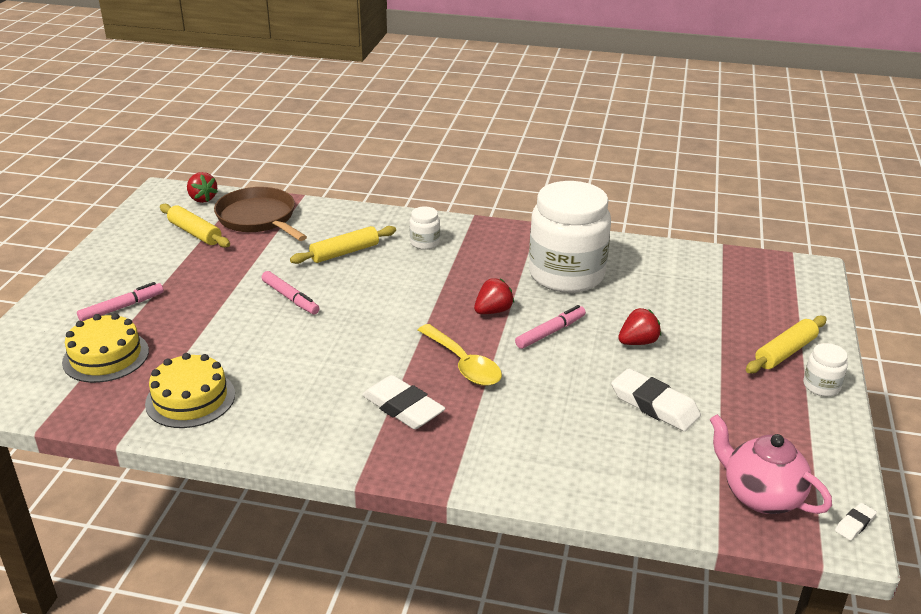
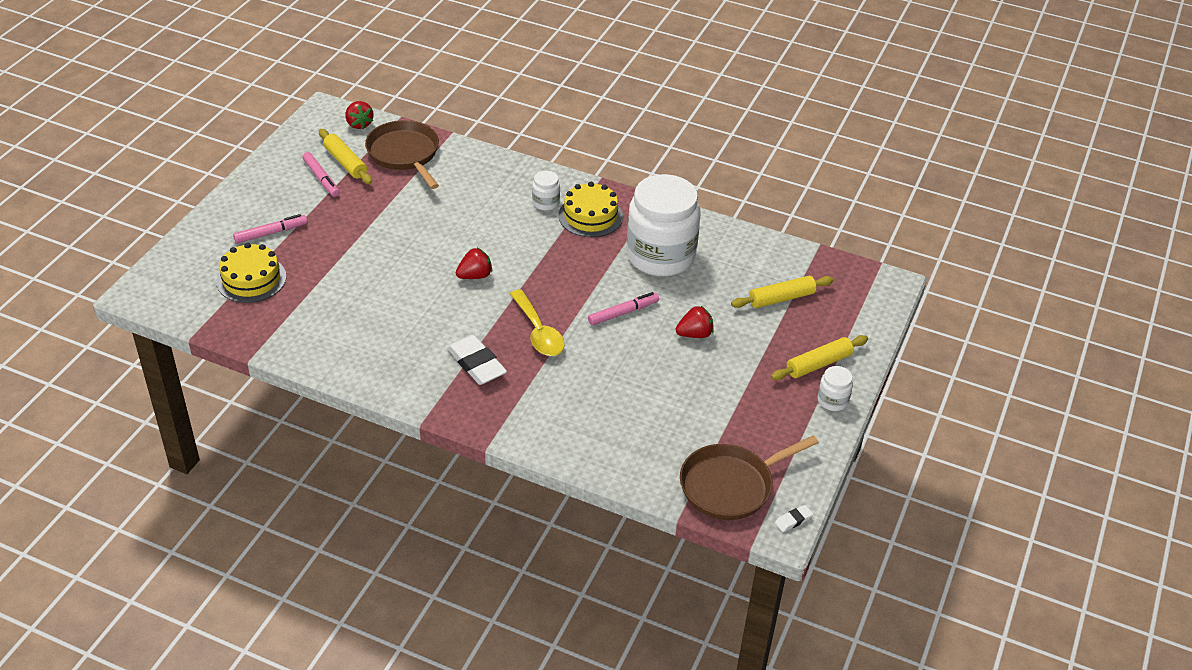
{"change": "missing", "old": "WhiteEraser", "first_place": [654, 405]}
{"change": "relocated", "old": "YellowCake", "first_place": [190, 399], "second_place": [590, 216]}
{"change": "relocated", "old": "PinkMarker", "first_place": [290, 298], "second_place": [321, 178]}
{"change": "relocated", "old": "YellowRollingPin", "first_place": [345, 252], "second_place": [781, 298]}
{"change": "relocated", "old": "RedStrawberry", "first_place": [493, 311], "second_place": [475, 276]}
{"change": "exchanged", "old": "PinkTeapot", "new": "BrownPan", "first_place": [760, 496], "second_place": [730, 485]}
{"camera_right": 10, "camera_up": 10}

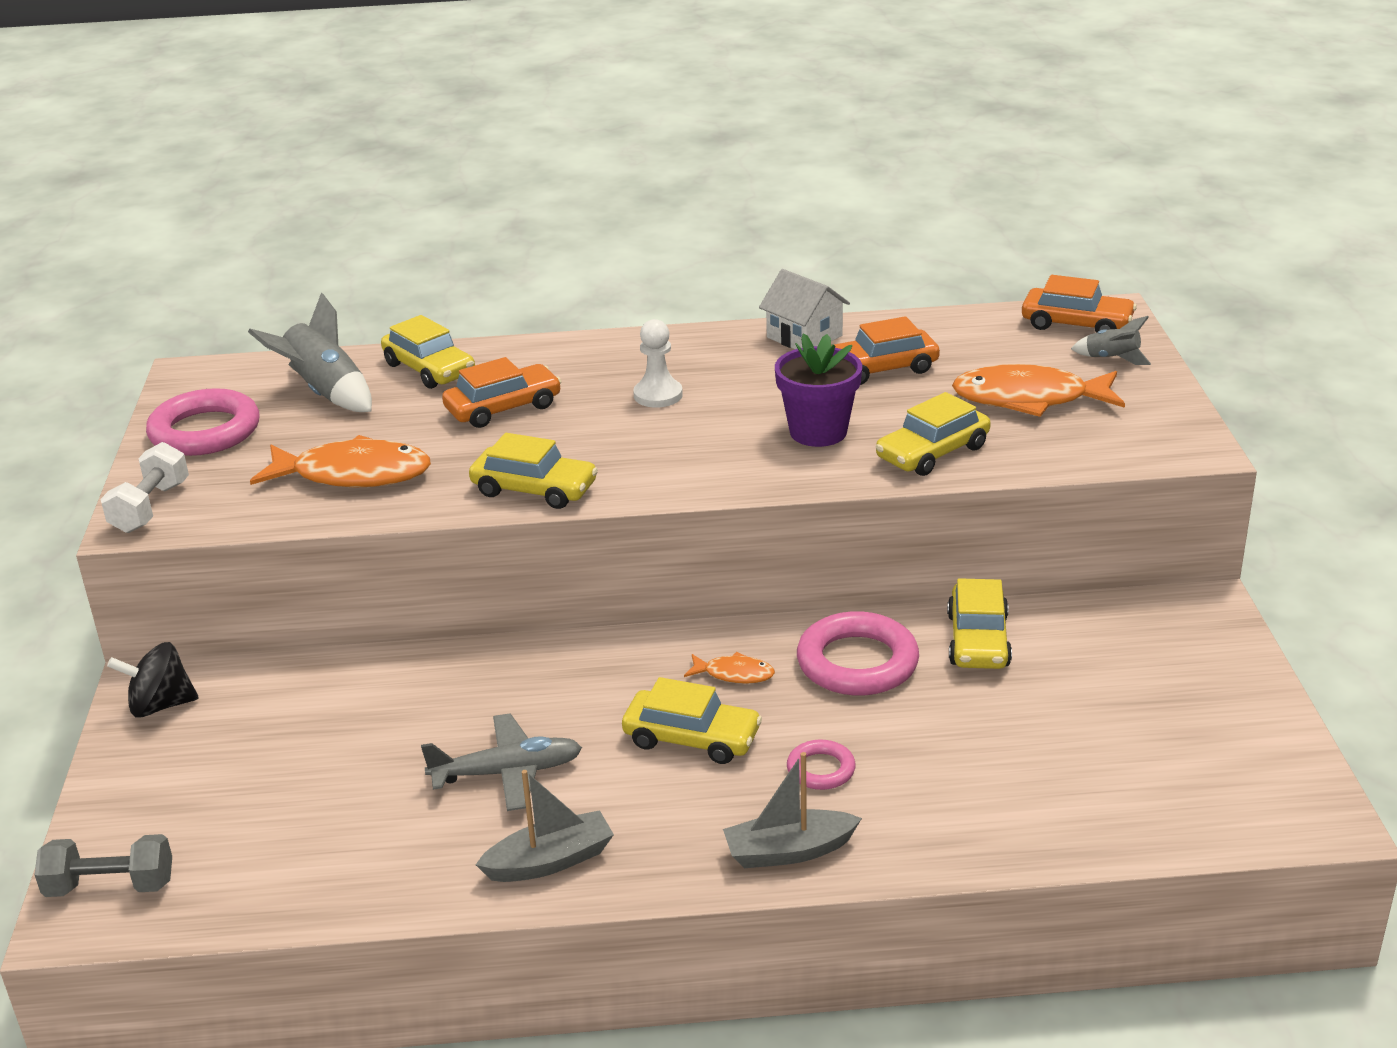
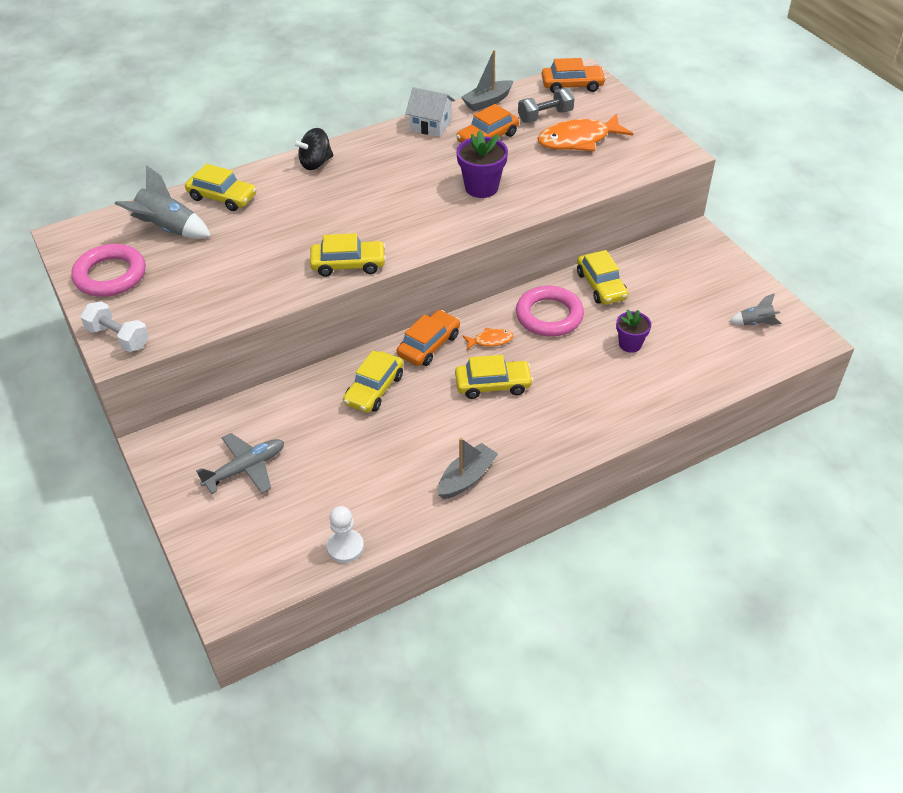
{"change": "missing", "old": "OrangeFish", "first_place": [353, 474]}
{"change": "missing", "old": "PinkRing", "first_place": [821, 769]}
{"change": "appeared", "new": "PurpleFlowerPot", "second_place": [630, 344]}
{"change": "relocated", "old": "GreyDumbbell", "first_place": [110, 886], "second_place": [545, 116]}
{"change": "relocated", "old": "BlackSpinningTop", "first_place": [160, 705], "second_place": [316, 163]}
{"change": "relocated", "old": "GreyPlane", "first_place": [507, 773], "second_place": [245, 468]}
{"change": "relocated", "old": "OrangeCar", "first_place": [503, 408], "second_place": [429, 345]}
{"change": "relocated", "old": "WhitePawn", "first_place": [658, 395], "second_place": [345, 547]}
{"change": "relocated", "old": "GreyBoat", "first_place": [789, 851], "second_place": [487, 101]}
{"change": "relocated", "old": "YellowCar", "first_place": [932, 452], "second_place": [374, 389]}
{"change": "relocated", "old": "GreyRocket", "first_place": [1112, 359], "second_place": [755, 323]}
{"change": "spun", "old": "WhiteDumbbell", "first_place": [150, 507], "second_place": [118, 337], "degrees": -45}
{"camera_right": -25, "camera_up": 15}

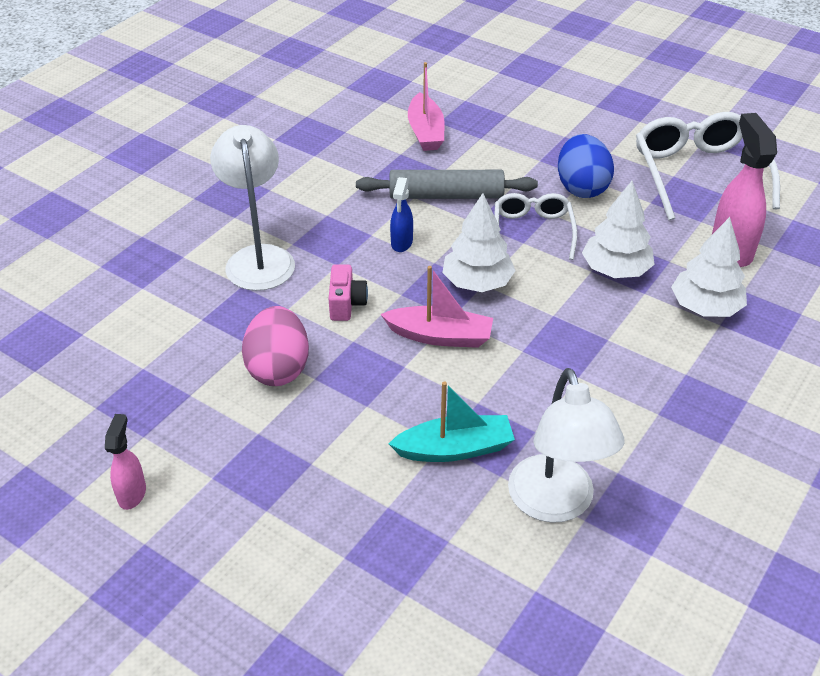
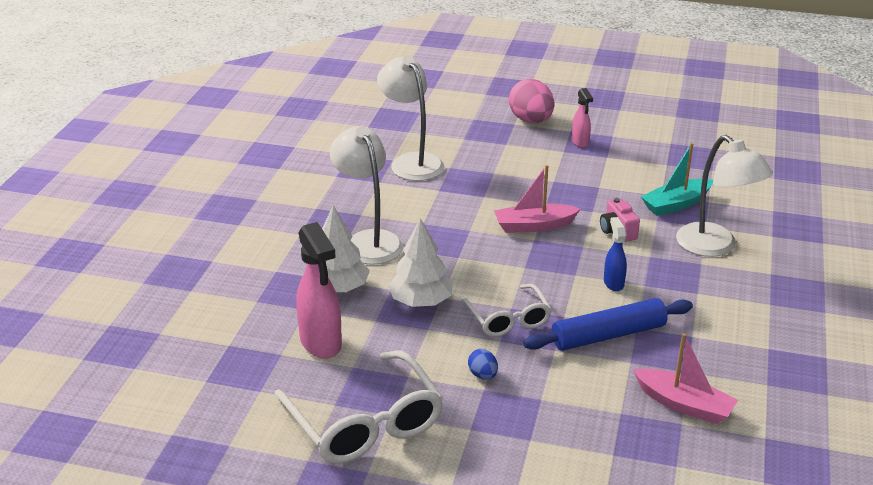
{"change": "missing", "old": "WhiteTree", "first_place": [477, 283]}
{"change": "appeared", "new": "WhiteLamp", "second_place": [368, 241]}
{"change": "relocated", "old": "PinkSprayBottle", "first_place": [132, 493], "second_place": [580, 142]}
{"change": "relocated", "old": "PinkEgg", "first_place": [278, 368], "second_place": [531, 121]}
{"change": "relocated", "old": "TurquoiseBoat", "first_place": [455, 449], "second_place": [676, 204]}
{"change": "colour", "old": "GreyRollingPin", "new": "BlueRollingPin", "first_place": [446, 195], "second_place": [608, 335]}
{"change": "spun", "old": "PinkBoat", "first_place": [425, 132], "second_place": [684, 405], "degrees": 150}
{"change": "size", "old": "BlueEgg", "first_place": [581, 188], "second_place": [483, 375], "factor": 0.48}
{"camera_right": 160, "camera_up": -10}

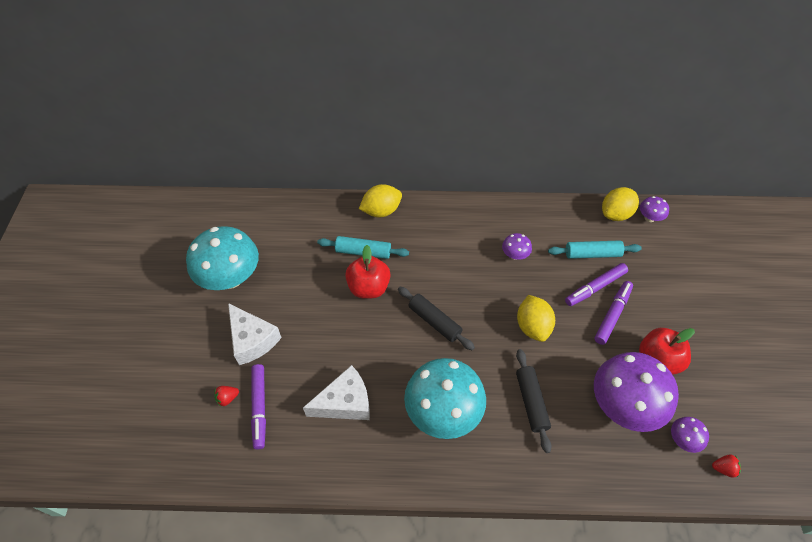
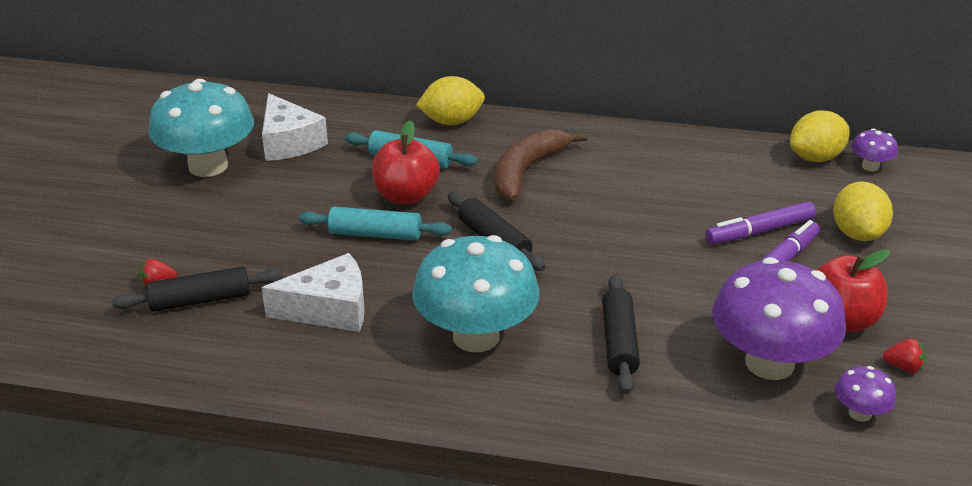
{"change": "missing", "old": "PurpleMushroom", "first_place": [515, 255]}
{"change": "appeared", "new": "BrownBanana", "second_place": [527, 171]}
{"change": "relocated", "old": "WhiteCheese", "first_place": [252, 340], "second_place": [289, 142]}
{"change": "relocated", "old": "YellowLemon", "first_place": [532, 326], "second_place": [857, 234]}
{"change": "relocated", "old": "TurquoiseRollingPin", "first_place": [592, 254], "second_place": [375, 234]}
{"change": "relocated", "old": "RedStrawberry", "first_place": [723, 468], "second_place": [903, 367]}
{"change": "exchanged", "old": "PurpleMarker", "new": "BlackRollingPin", "first_place": [259, 408], "second_place": [200, 300]}
{"camera_right": 10, "camera_up": -20}

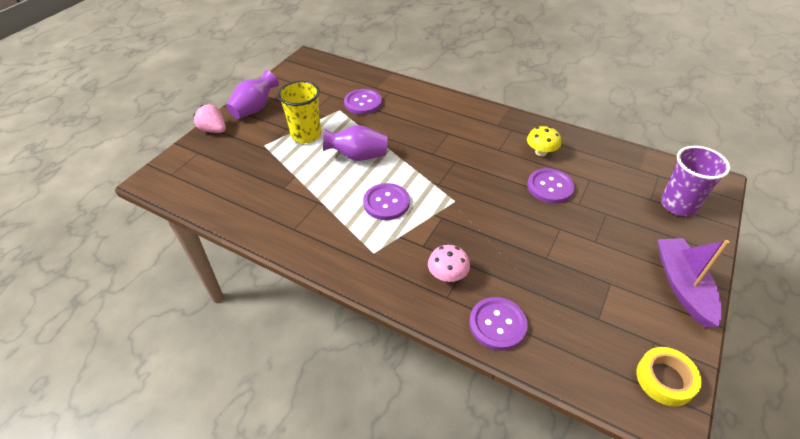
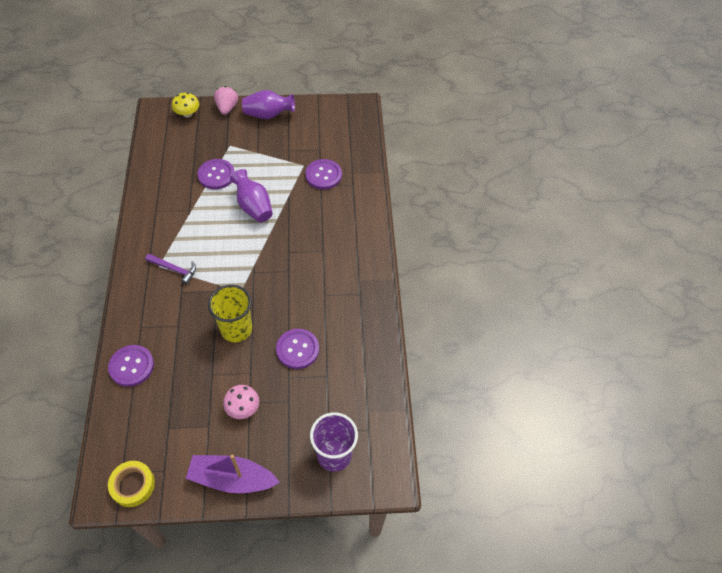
{"change": "appeared", "new": "PurpleHammer", "second_place": [174, 269]}
{"change": "relocated", "old": "YellowCup", "first_place": [306, 135], "second_place": [236, 329]}
{"change": "relocated", "old": "PurpleButton", "first_place": [386, 203], "second_place": [216, 175]}
{"change": "relocated", "old": "PinkMushroom", "first_place": [447, 275], "second_place": [243, 408]}
{"change": "relocated", "old": "YellowMushroom", "first_place": [541, 152], "second_place": [187, 114]}
{"change": "spun", "old": "PurpleBoat", "first_place": [682, 286], "second_place": [232, 478], "degrees": -135}
{"camera_right": 55, "camera_up": 10}

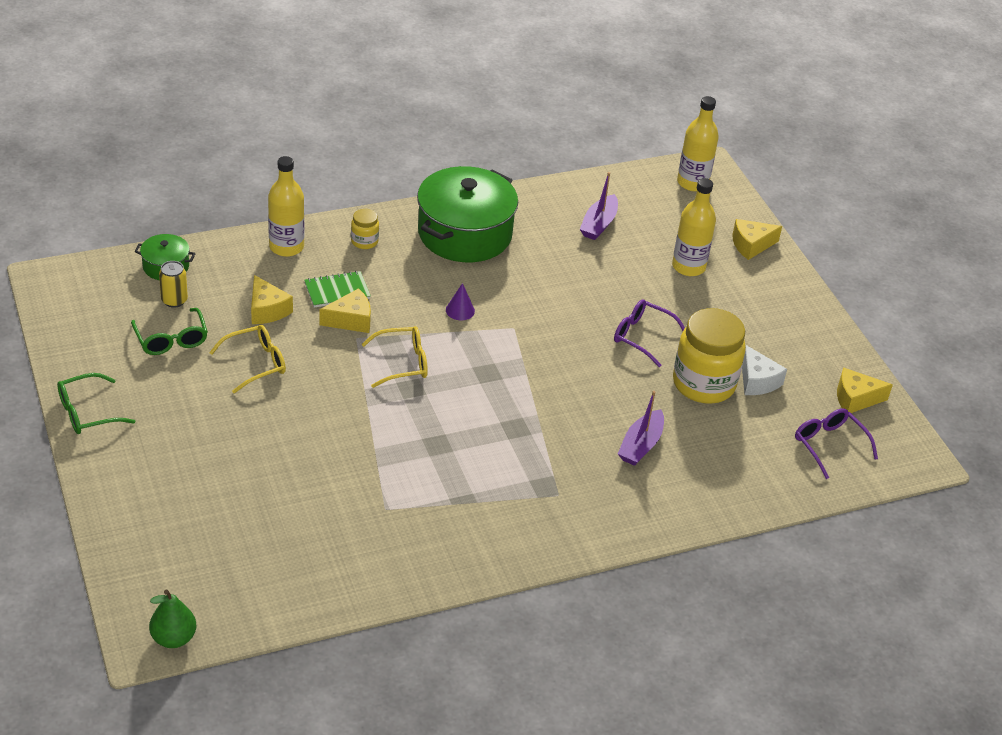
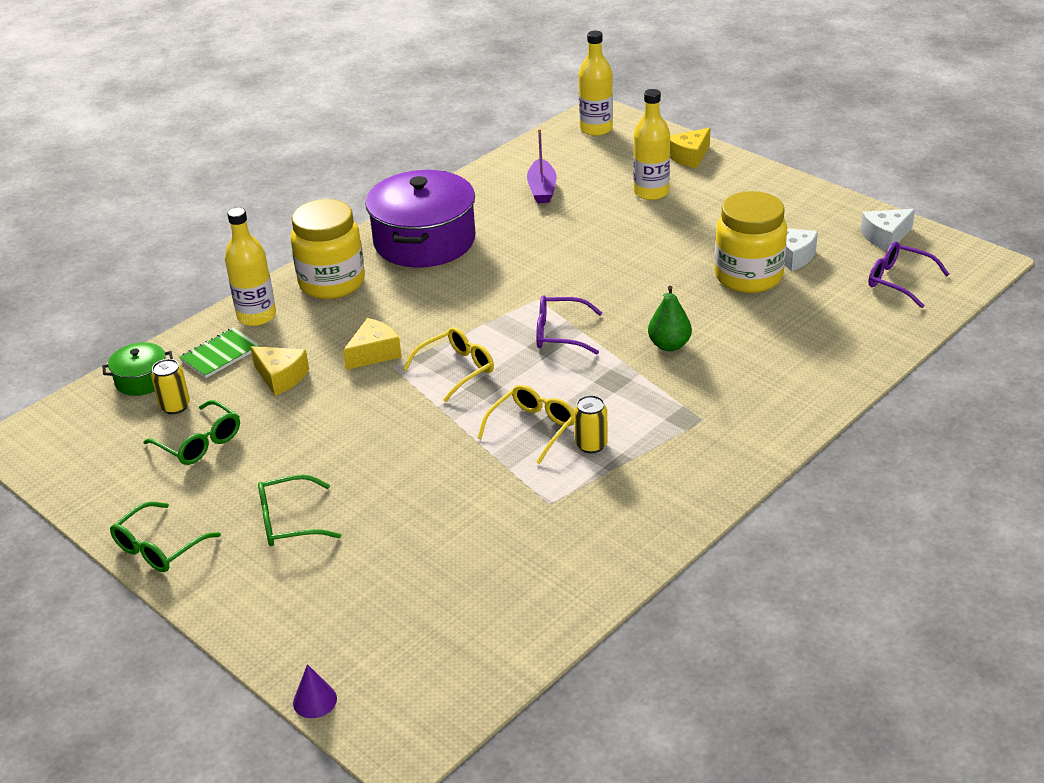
{"change": "missing", "old": "PurpleBoat", "first_place": [640, 445]}
{"change": "appeared", "new": "GreenGlasses", "second_place": [289, 521]}
{"change": "appeared", "new": "YellowCan", "second_place": [591, 445]}
{"change": "relocated", "old": "GreenPear", "first_place": [174, 638], "second_place": [669, 345]}
{"change": "relocated", "old": "YellowGlasses", "first_place": [256, 363], "second_place": [533, 428]}
{"change": "relocated", "old": "GreenNotebook", "first_place": [337, 291], "second_place": [220, 355]}
{"change": "relocated", "old": "PurpleCone", "first_place": [460, 310], "second_place": [315, 700]}
{"change": "relocated", "old": "PurpleGlasses", "first_place": [642, 336], "second_place": [559, 333]}
{"change": "colour", "old": "GreenPot", "new": "PurplePot", "first_place": [465, 234], "second_place": [424, 241]}
{"change": "colour", "old": "YellowCheese", "new": "WhiteCheese", "first_place": [855, 399], "second_place": [885, 237]}
{"change": "size", "old": "YellowJar", "first_place": [364, 241], "second_place": [332, 283], "factor": 2.19}
{"camera_right": -20, "camera_up": -5}

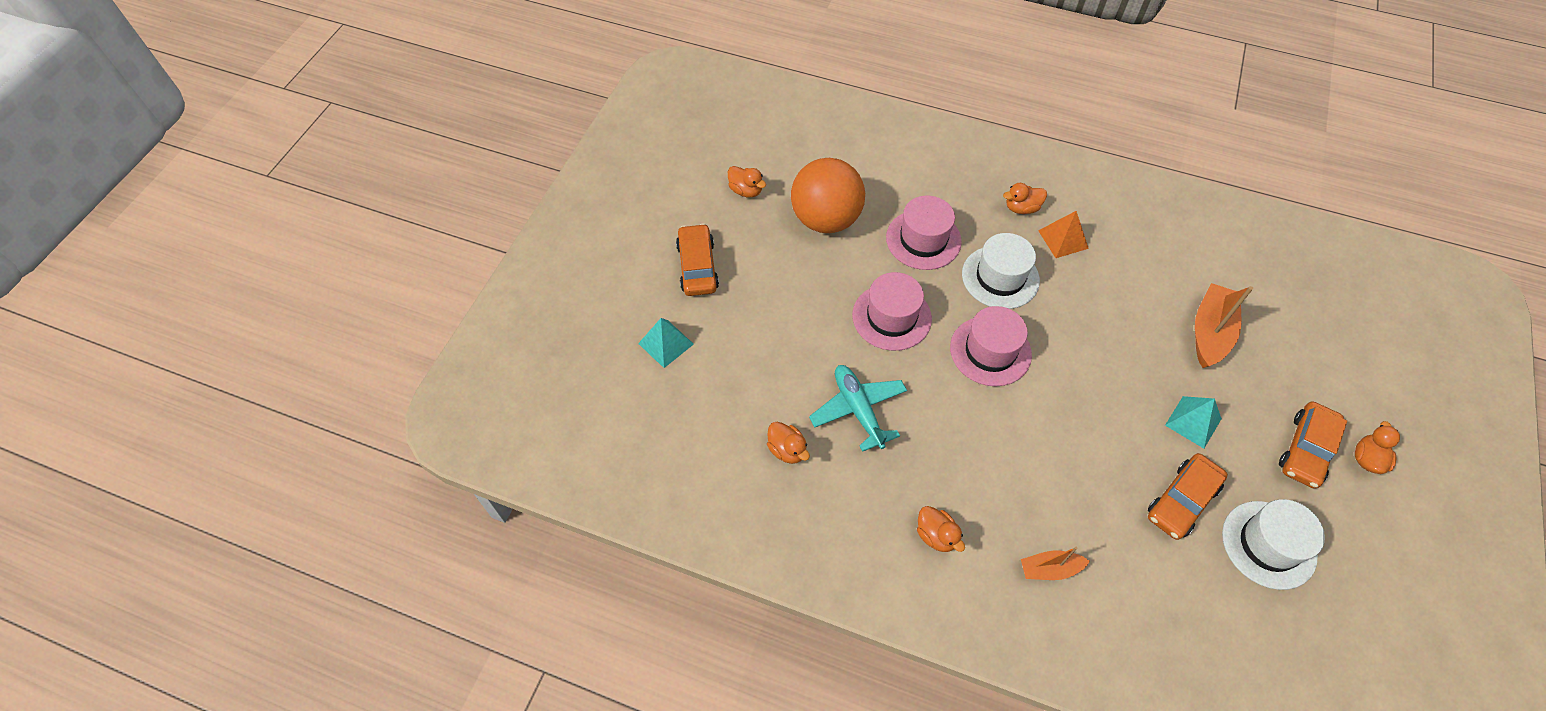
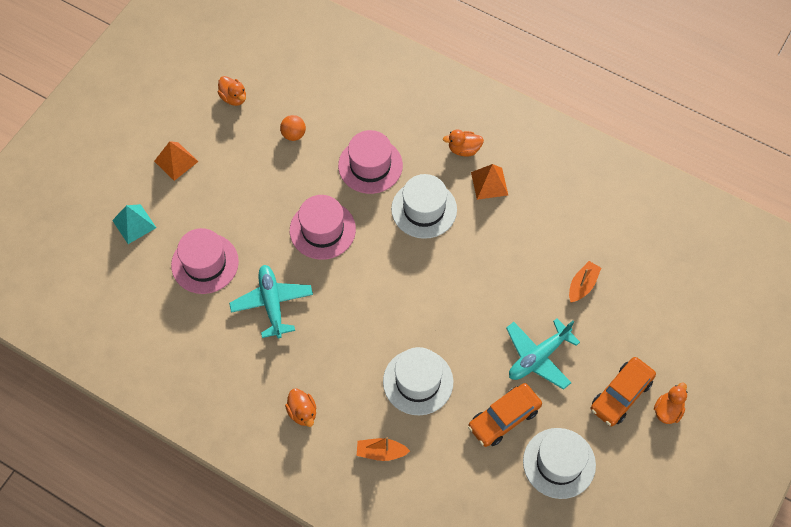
{"change": "missing", "old": "OrangeDuck", "first_place": [787, 450]}
{"change": "appeared", "new": "WhiteHat", "second_place": [418, 382]}
{"change": "relocated", "old": "PinkHat", "first_place": [990, 351], "second_place": [205, 263]}
{"change": "exchanged", "old": "OrangeCar", "new": "OrangePyramid", "first_place": [697, 266], "second_place": [176, 161]}
{"change": "exchanged", "old": "TurquoisePyramid", "new": "TurquoisePlane", "first_place": [1193, 422], "second_place": [538, 357]}
{"change": "size", "old": "OrangeBall", "first_place": [826, 219], "second_place": [293, 134], "factor": 0.41}
{"change": "size", "old": "OrangeBoat", "first_place": [1210, 332], "second_place": [582, 285], "factor": 0.59}
{"camera_right": 10, "camera_up": 5}

